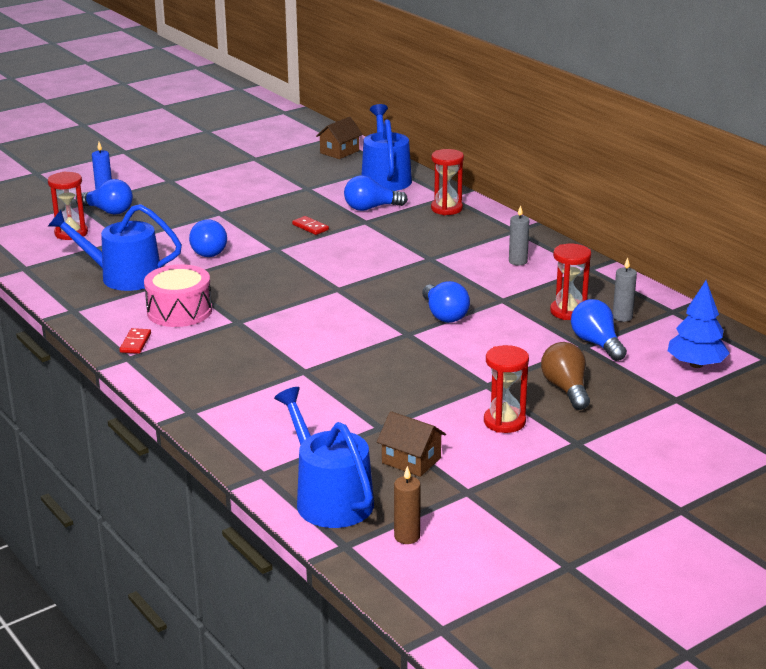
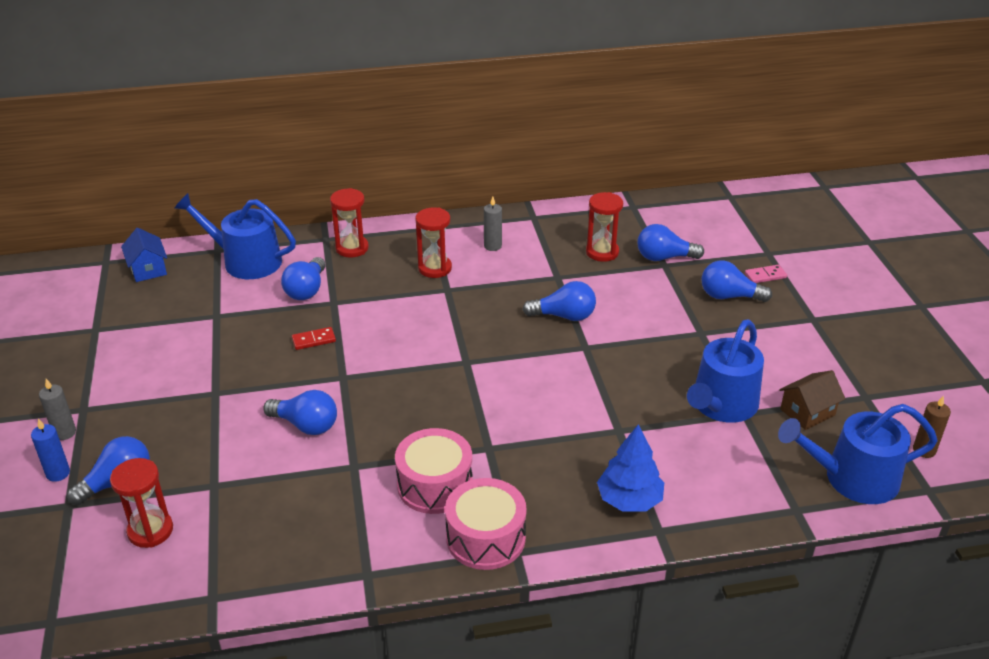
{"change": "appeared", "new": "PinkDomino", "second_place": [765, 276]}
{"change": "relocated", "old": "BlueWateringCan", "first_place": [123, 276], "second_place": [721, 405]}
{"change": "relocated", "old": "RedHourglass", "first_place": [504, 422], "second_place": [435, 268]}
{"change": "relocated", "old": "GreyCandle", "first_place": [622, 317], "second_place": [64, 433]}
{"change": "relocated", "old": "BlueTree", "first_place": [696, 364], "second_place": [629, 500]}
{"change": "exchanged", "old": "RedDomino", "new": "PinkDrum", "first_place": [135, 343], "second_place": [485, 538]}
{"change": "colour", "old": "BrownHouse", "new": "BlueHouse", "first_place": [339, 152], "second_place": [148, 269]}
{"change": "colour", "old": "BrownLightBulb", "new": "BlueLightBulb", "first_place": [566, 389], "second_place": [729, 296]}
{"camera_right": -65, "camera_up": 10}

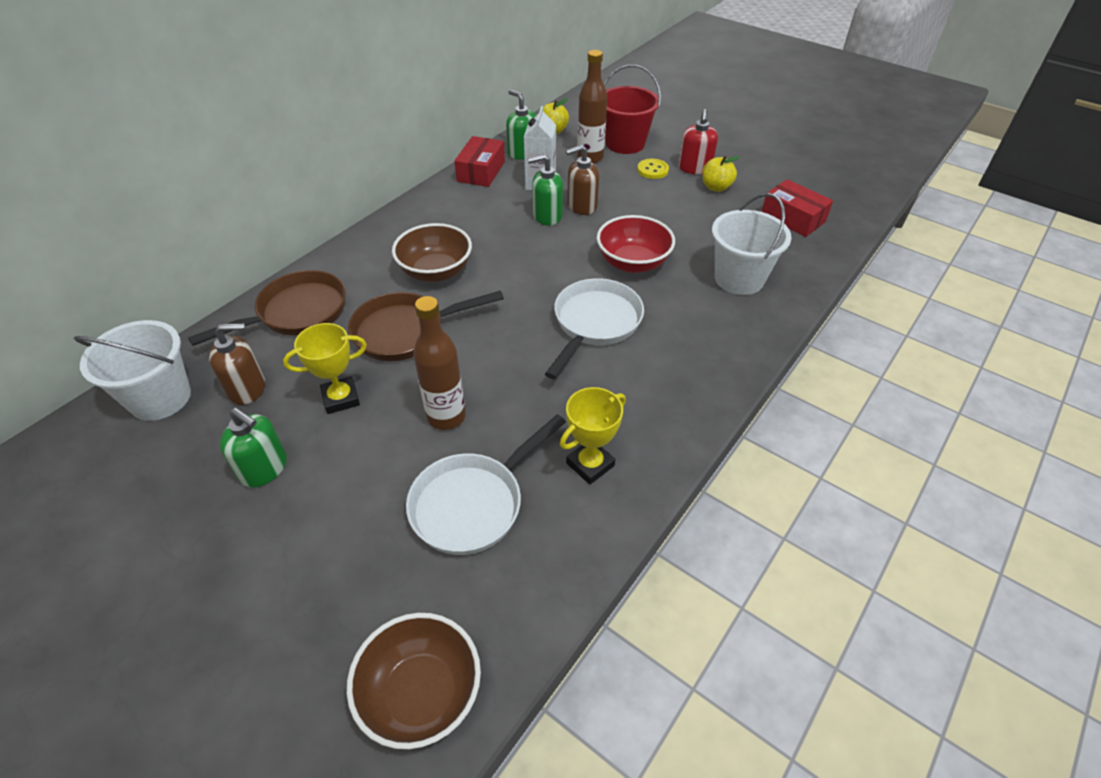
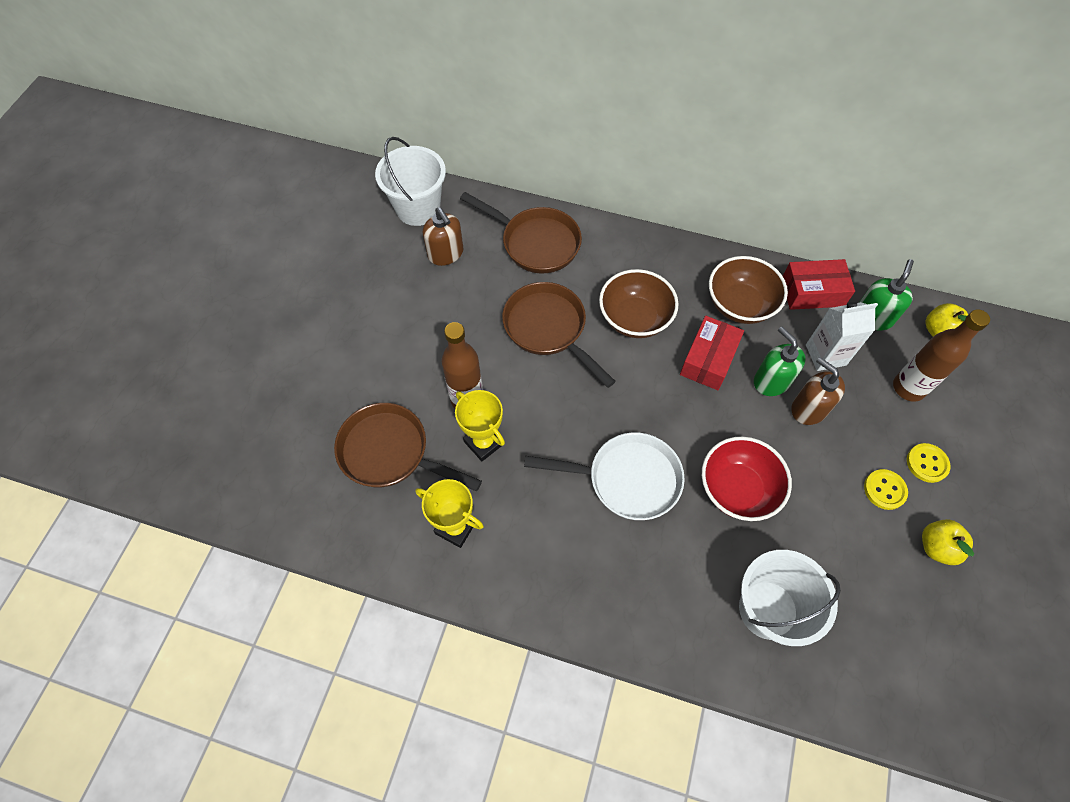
{"change": "missing", "old": "GreenSoapDispenser", "first_place": [264, 469]}
{"change": "missing", "old": "RedBucket", "first_place": [625, 143]}
{"change": "missing", "old": "RedSoapDispenser", "first_place": [694, 168]}
{"change": "appeared", "new": "YellowButton", "second_place": [884, 490]}
{"change": "relocated", "old": "YellowTrophy", "first_place": [341, 398], "second_place": [483, 443]}
{"change": "relocated", "old": "BrownBowl", "first_place": [421, 693], "second_place": [740, 305]}
{"change": "relocated", "old": "RedBox", "first_place": [792, 218], "second_place": [708, 359]}
{"change": "colour", "old": "WhitePan", "new": "BrownPan", "first_place": [473, 503], "second_place": [391, 453]}
{"camera_right": 70, "camera_up": 15}

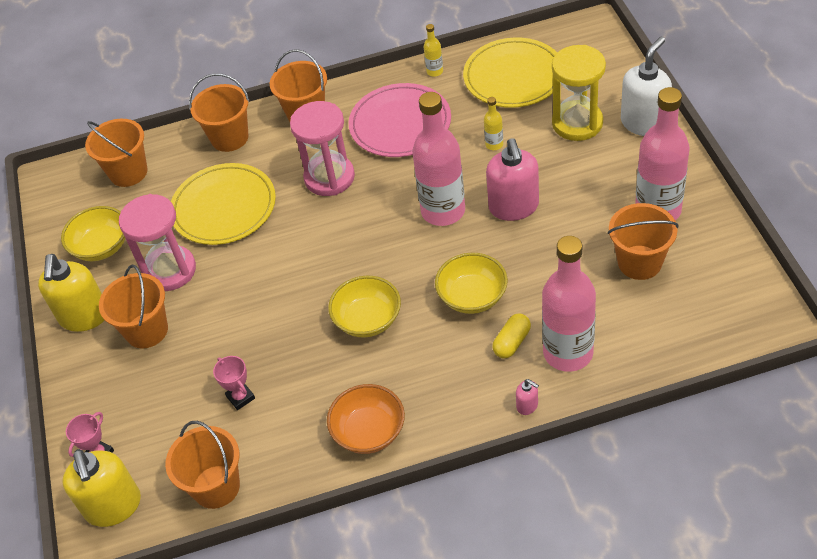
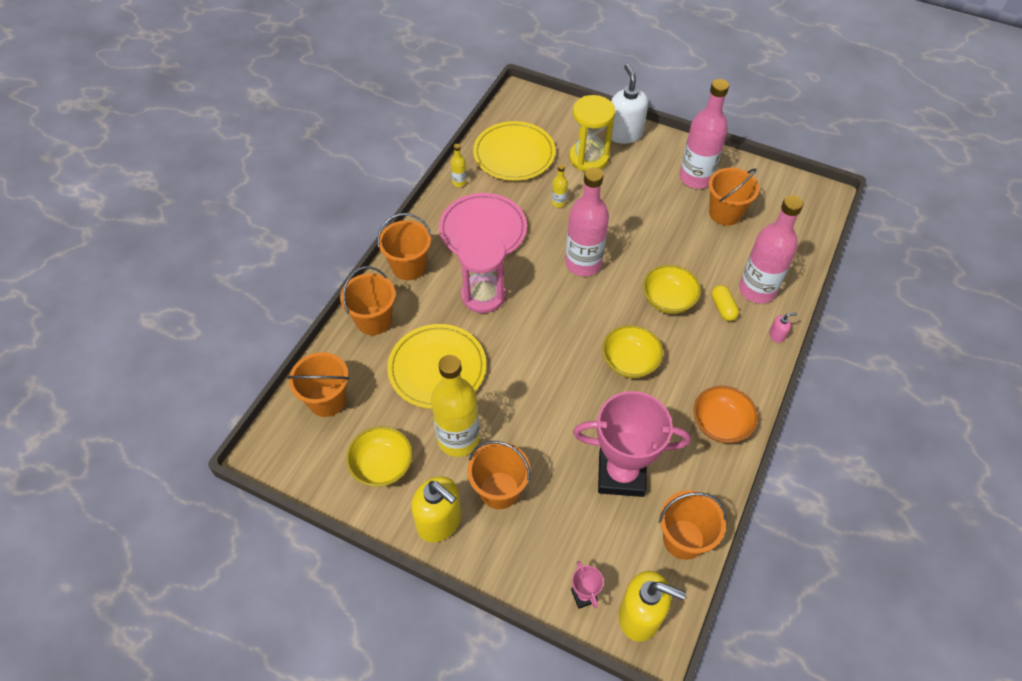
{"change": "missing", "old": "PinkSoapDispenser", "first_place": [514, 207]}
{"change": "exchanged", "old": "PinkHourglass", "new": "YellowBottle", "first_place": [170, 270], "second_place": [458, 439]}
{"change": "size", "old": "PinkTrophy", "first_place": [240, 397], "second_place": [621, 474], "factor": 2.43}
{"camera_right": -55, "camera_up": 5}

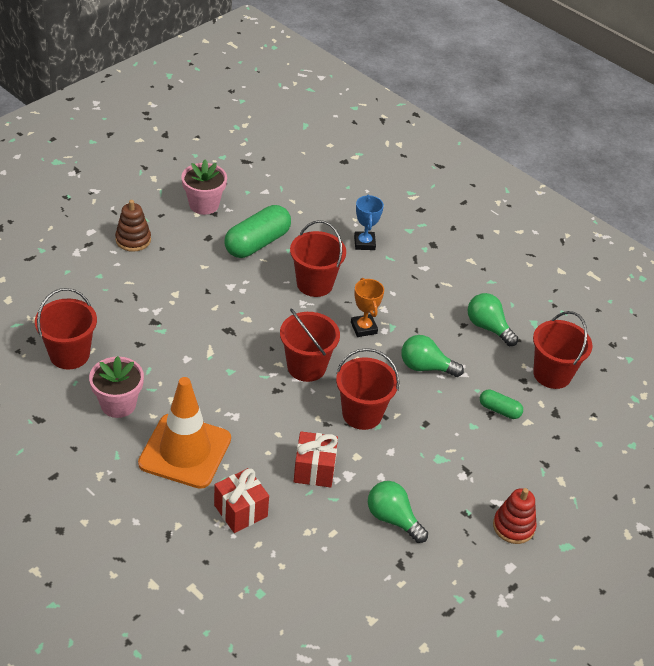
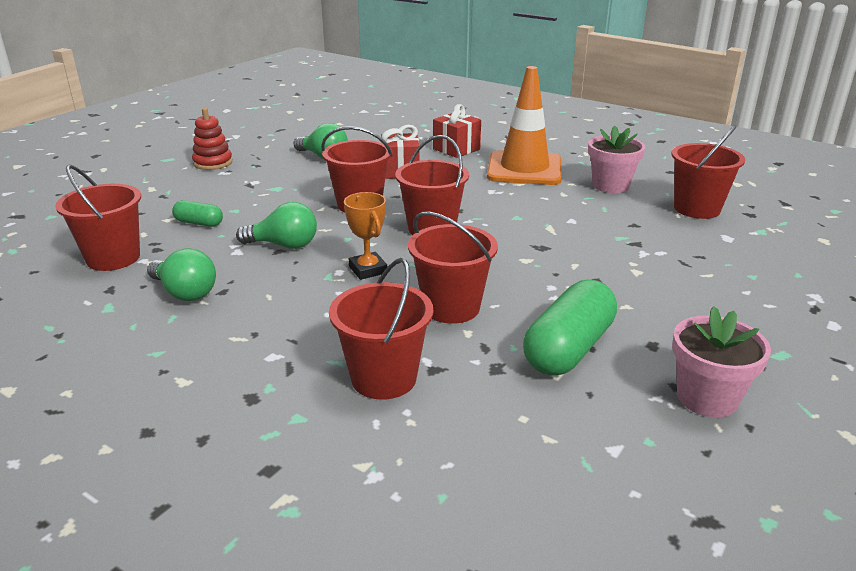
{"change": "missing", "old": "BrownStackingToy", "first_place": [133, 240]}
{"change": "exchanged", "old": "BlueTrophy", "new": "RedBucket", "first_place": [364, 243], "second_place": [384, 378]}
{"camera_right": 175, "camera_up": -15}

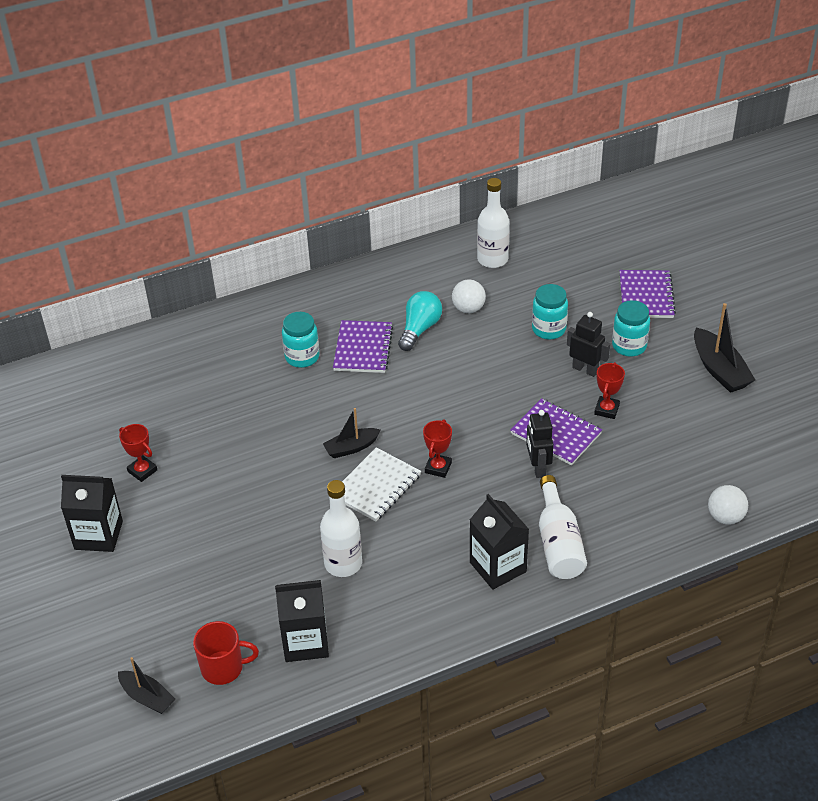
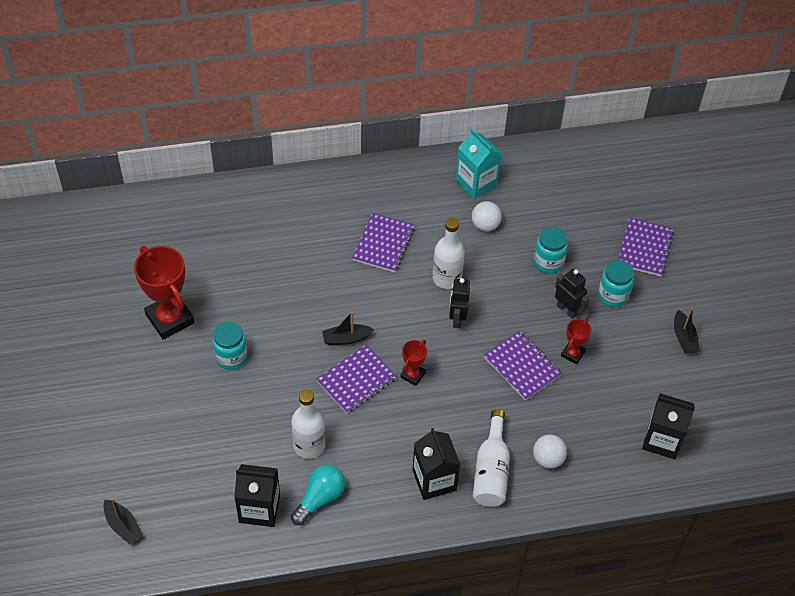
{"change": "missing", "old": "RedMug", "first_place": [223, 668]}
{"change": "appeared", "new": "TurquoiseCarton", "second_place": [476, 182]}
{"change": "relocated", "old": "BlackCarton", "first_place": [98, 535], "second_place": [662, 440]}
{"change": "relocated", "old": "TurquoiseJar", "first_place": [302, 357], "second_place": [231, 357]}
{"change": "relocated", "old": "TurquoiseLightBulb", "first_place": [419, 329], "second_place": [320, 498]}
{"change": "relocated", "old": "WhiteBottle", "first_place": [492, 259], "second_place": [446, 278]}
{"change": "relocated", "old": "BlackRobot", "first_place": [538, 468], "second_place": [457, 318]}
{"change": "relocated", "old": "WhiteBall", "first_place": [725, 517], "second_place": [548, 459]}
{"change": "colour", "old": "WhiteNotebook", "new": "PurpleNotebook", "first_place": [376, 486], "second_place": [356, 380]}
{"change": "size", "old": "RedTrophy", "first_place": [142, 471], "second_place": [170, 319], "factor": 1.99}
{"change": "size", "old": "BlackBoat", "first_place": [719, 370], "second_place": [684, 338], "factor": 0.64}
{"camera_right": 10, "camera_up": 10}

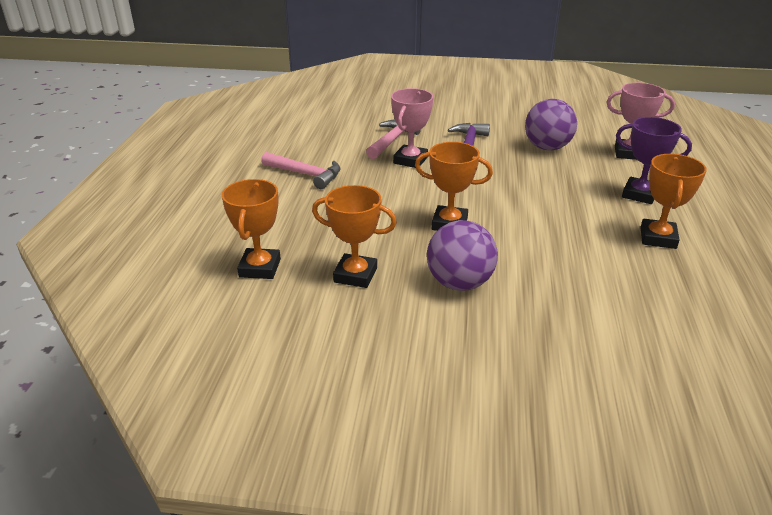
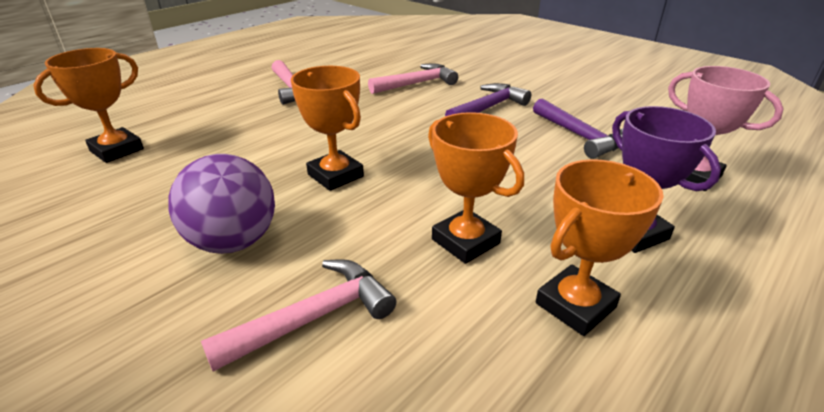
{"change": "missing", "old": "PinkTrophy", "first_place": [410, 160]}
{"change": "appeared", "new": "PinkHammer", "second_place": [313, 317]}
{"change": "relocated", "old": "OrangeTrophy", "first_place": [355, 275], "second_place": [465, 241]}
{"change": "exchanged", "old": "PurpleBall", "new": "PurpleHammer", "first_place": [547, 147], "second_place": [580, 136]}
{"camera_right": 35, "camera_up": 0}

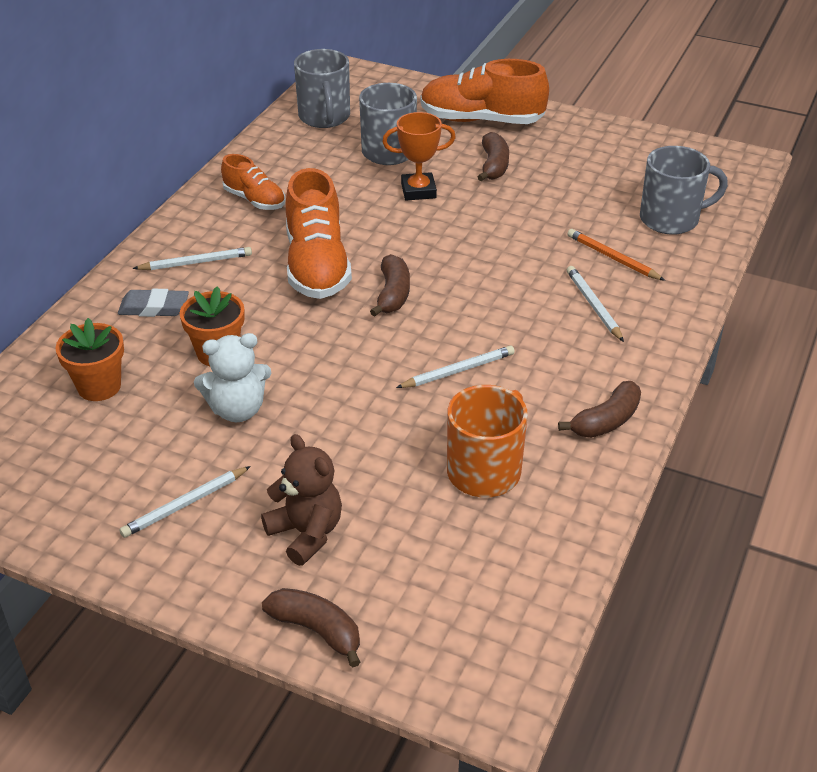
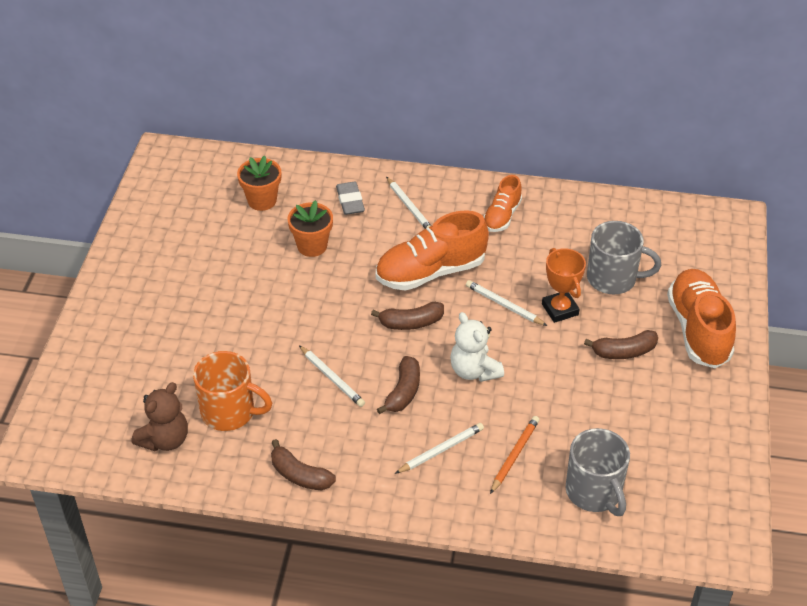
{"change": "missing", "old": "GreyMug", "first_place": [324, 117]}
{"change": "relocated", "old": "WhitePencil", "first_place": [185, 504], "second_place": [504, 305]}
{"change": "relocated", "old": "WhiteTeddyBear", "first_place": [237, 410], "second_place": [474, 371]}
{"change": "relocated", "old": "BrownTeddyBear", "first_place": [306, 533], "second_place": [165, 440]}
{"change": "relocated", "old": "BrownBanana", "first_place": [316, 630], "second_place": [403, 392]}
{"camera_right": 75, "camera_up": 5}

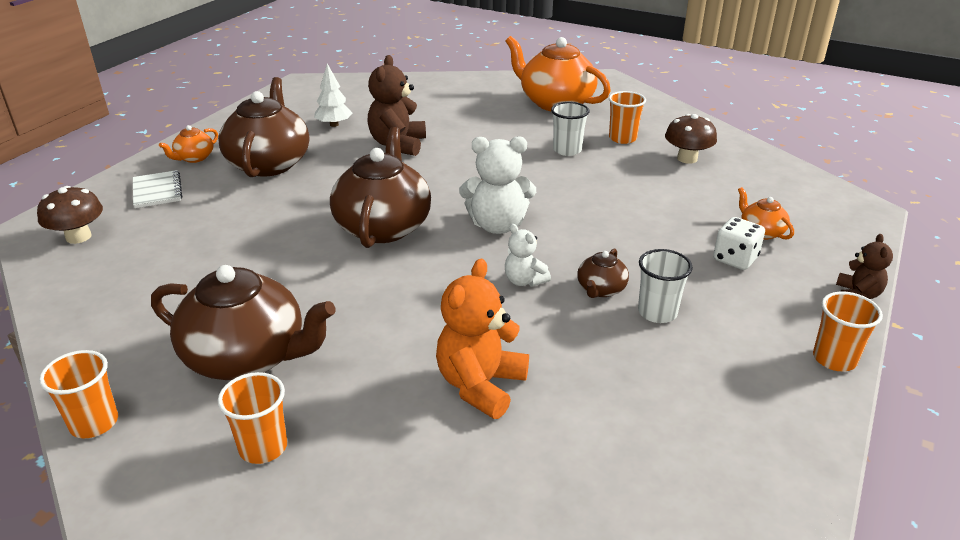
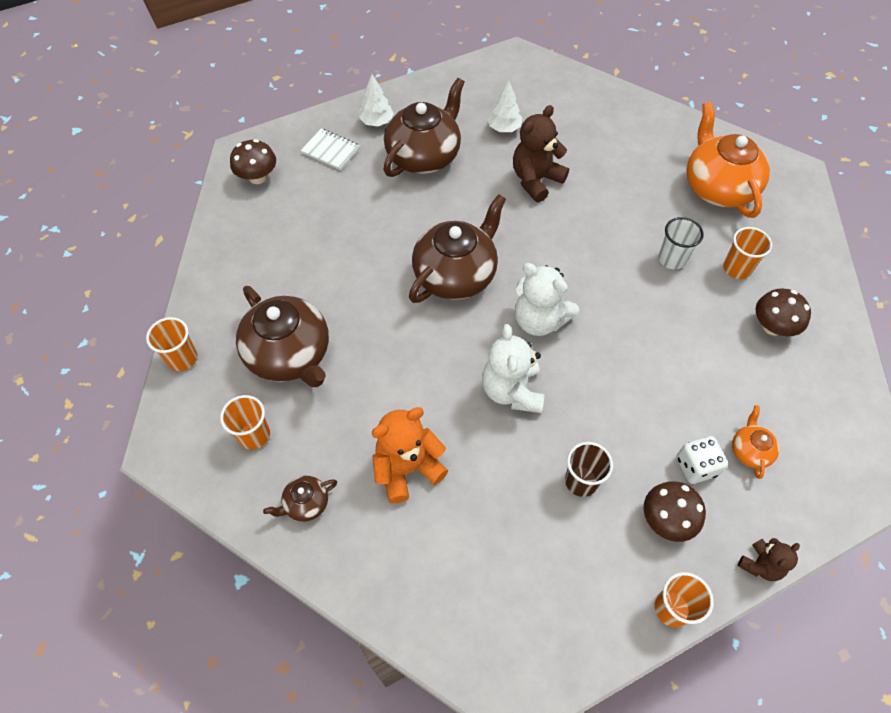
{"change": "appeared", "new": "BrownMushroom", "second_place": [666, 520]}
{"change": "relocated", "old": "BrownTeapot", "first_place": [601, 289], "second_place": [306, 503]}
{"change": "exchanged", "old": "OrangeTeapot", "new": "WhiteTree", "first_place": [194, 158], "second_place": [376, 122]}
{"change": "colour", "old": "WhiteCup", "new": "BrownCup", "first_place": [657, 312], "second_place": [581, 481]}
{"change": "spun", "old": "WhiteNotebook", "first_place": [157, 191], "second_place": [331, 150], "degrees": -75}
{"change": "size", "old": "WhiteTeddyBear", "first_place": [524, 281], "second_place": [512, 391], "factor": 1.76}
{"camera_right": 35, "camera_up": 25}

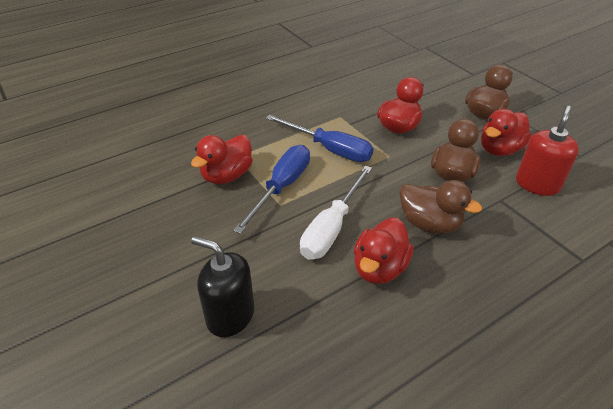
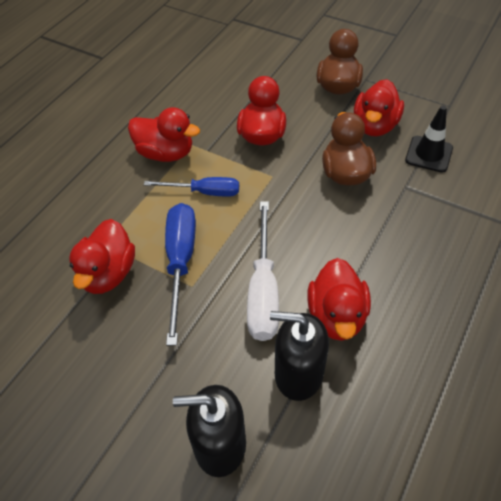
{"change": "missing", "old": "BrownDuck", "first_place": [429, 223]}
{"change": "appeared", "new": "RedDuck", "second_place": [165, 153]}
{"change": "appeared", "new": "BlackSoapDispenser", "second_place": [298, 373]}
{"change": "exchanged", "old": "RedSoapDispenser", "new": "BlackTrafficCone", "first_place": [537, 184], "second_place": [429, 154]}
{"change": "size", "old": "BlueScrewdriver", "first_place": [329, 149], "second_place": [204, 192], "factor": 0.66}
{"camera_right": -25, "camera_up": 10}

